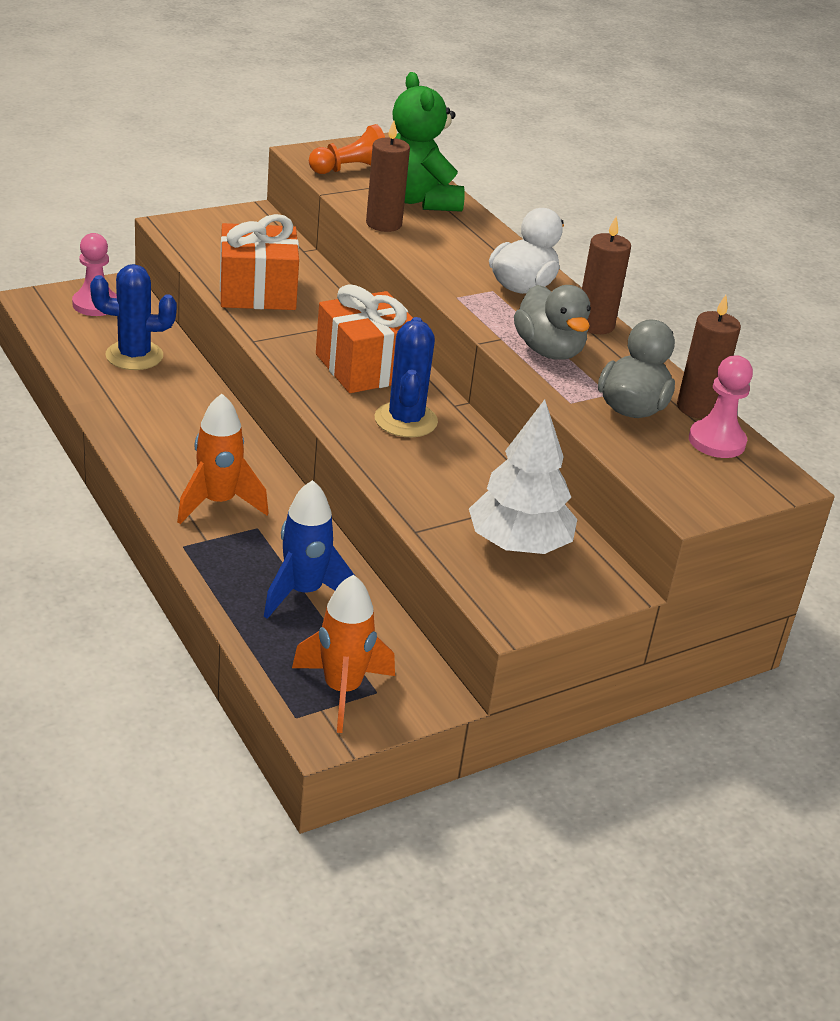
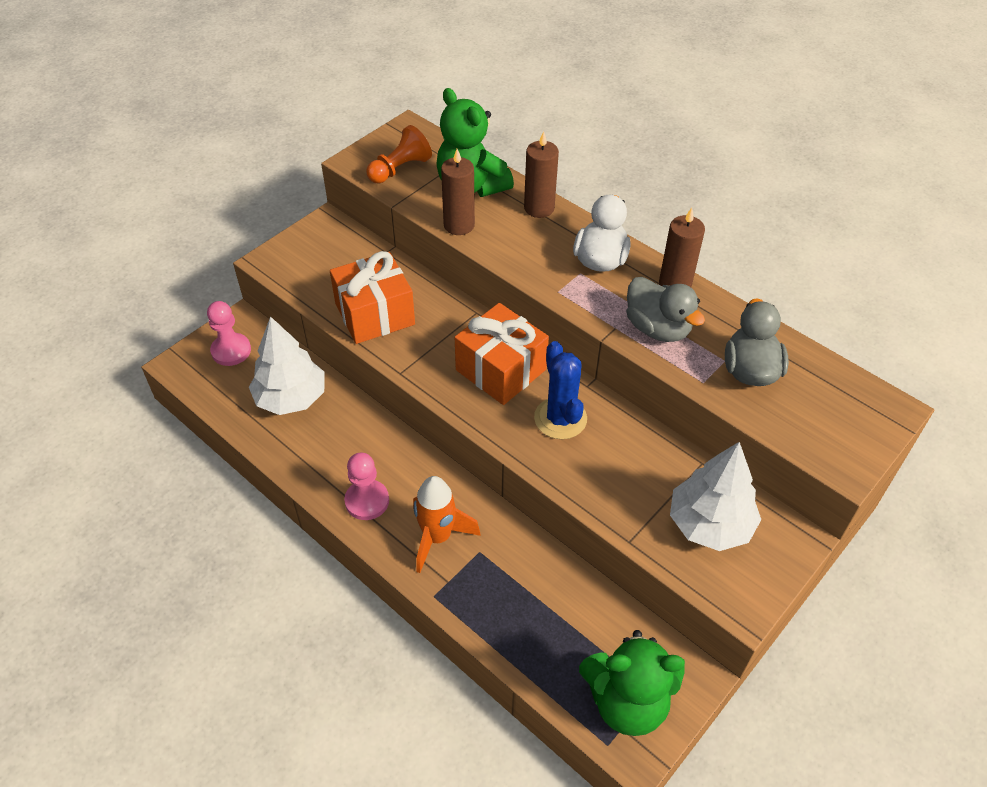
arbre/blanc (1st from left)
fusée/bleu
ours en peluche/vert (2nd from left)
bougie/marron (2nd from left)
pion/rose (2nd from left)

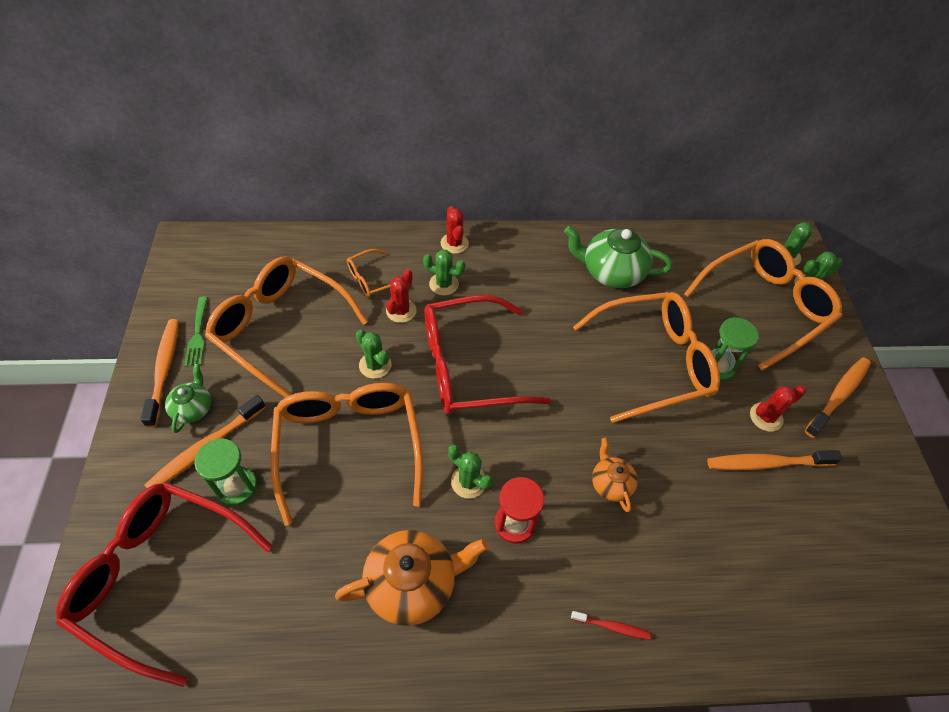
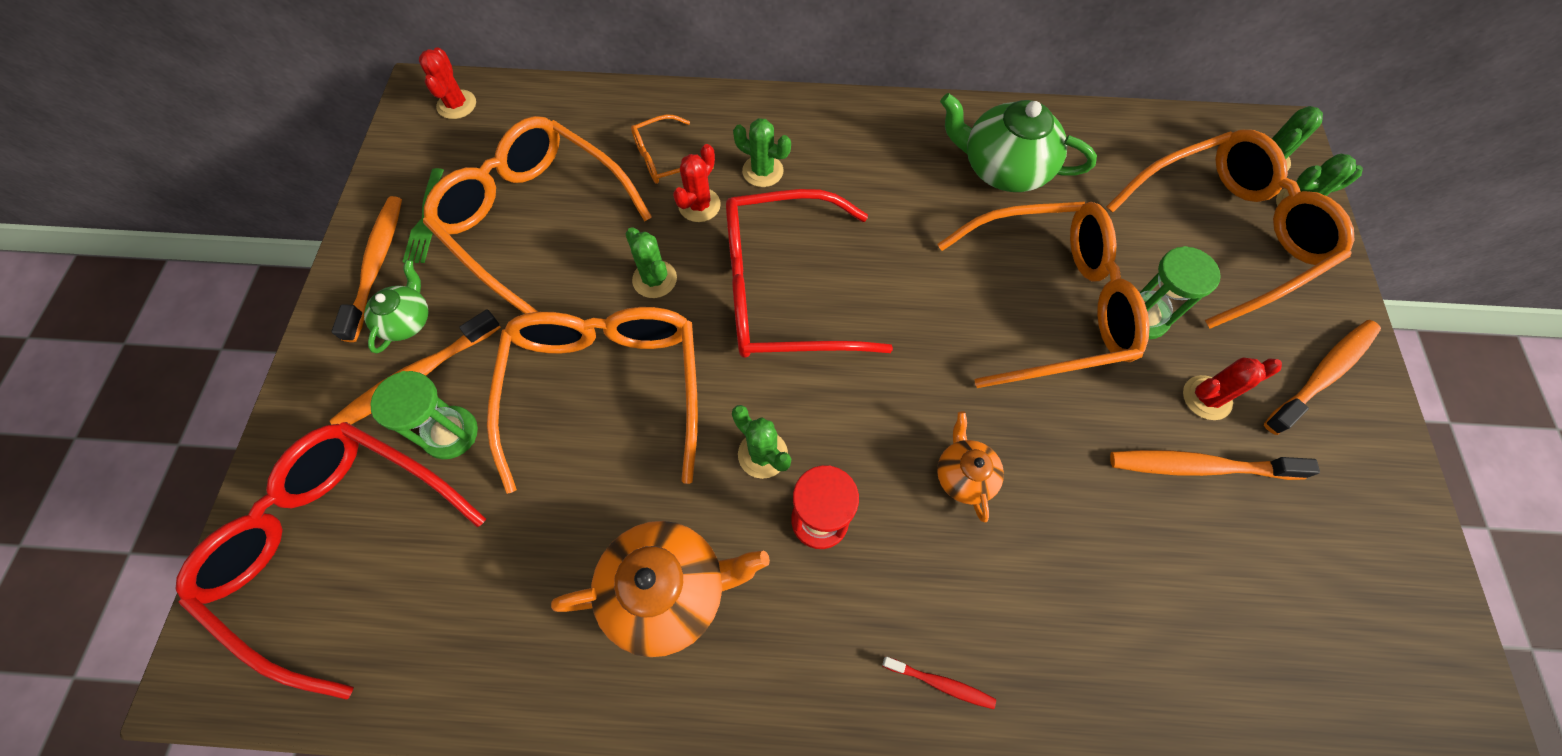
cactus/rouge (1st from left)

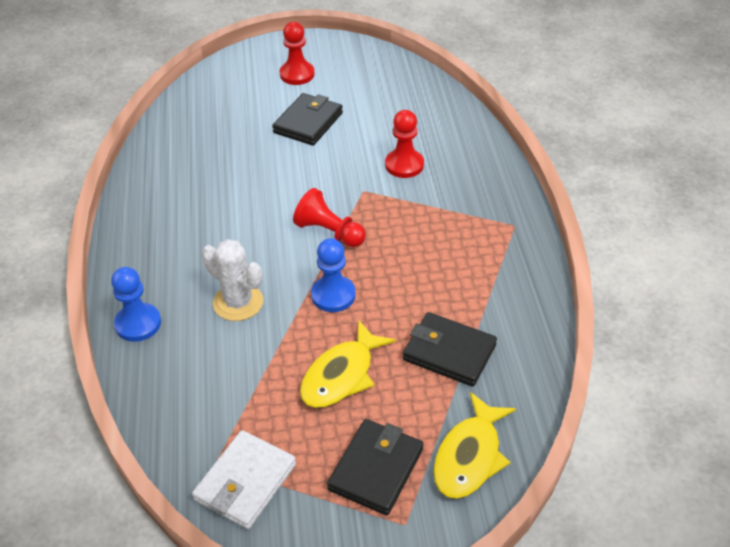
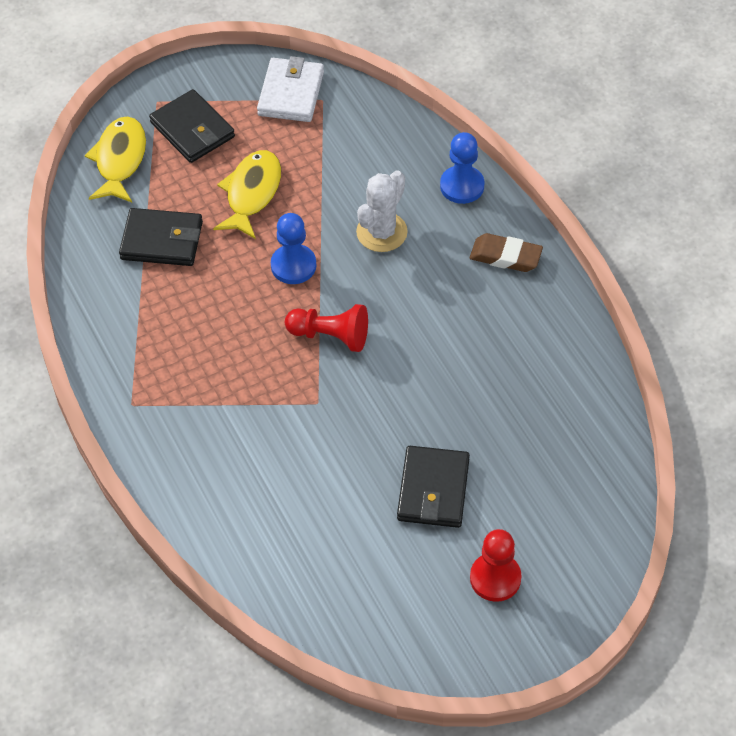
cactus/blanc
portefeuille/noir (2nd from left)
pion/rouge (3rd from left in the first image)
gomme/marron

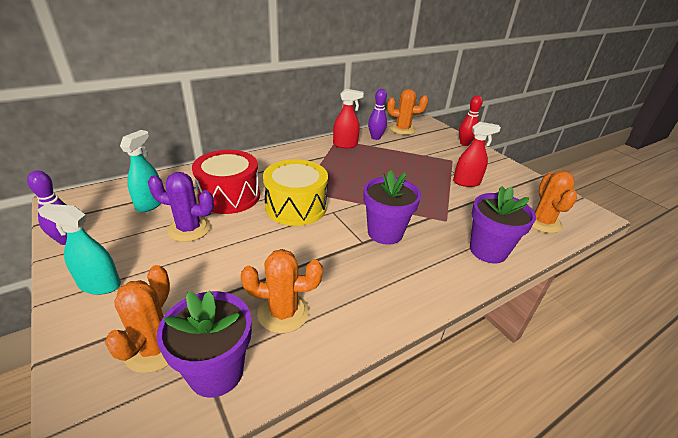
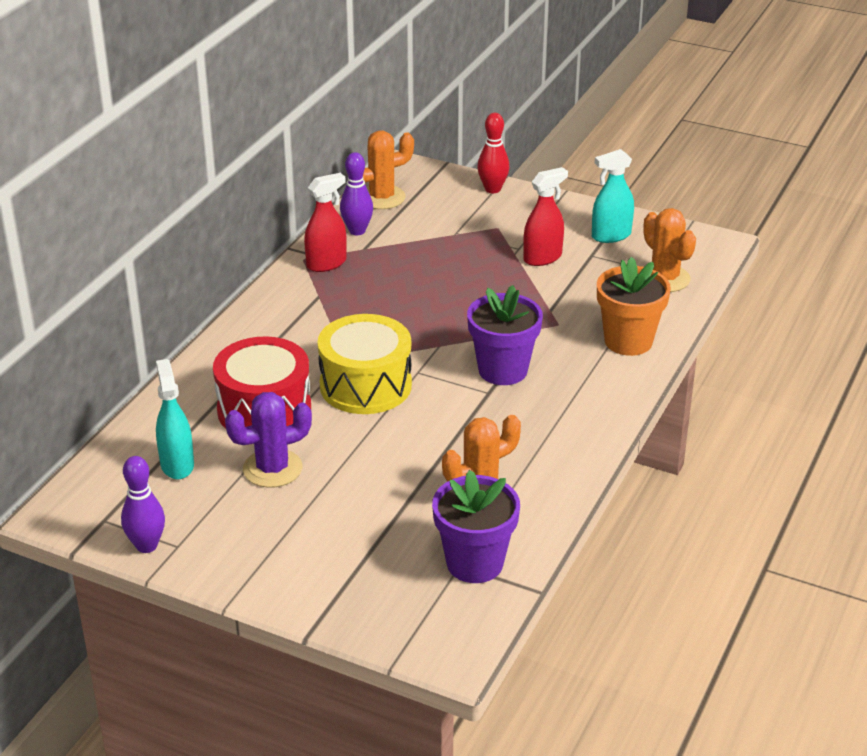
vaporisateur/turquoise (2nd from left)
cactus/orange (1st from left in the first image)
pot de fleurs/orange

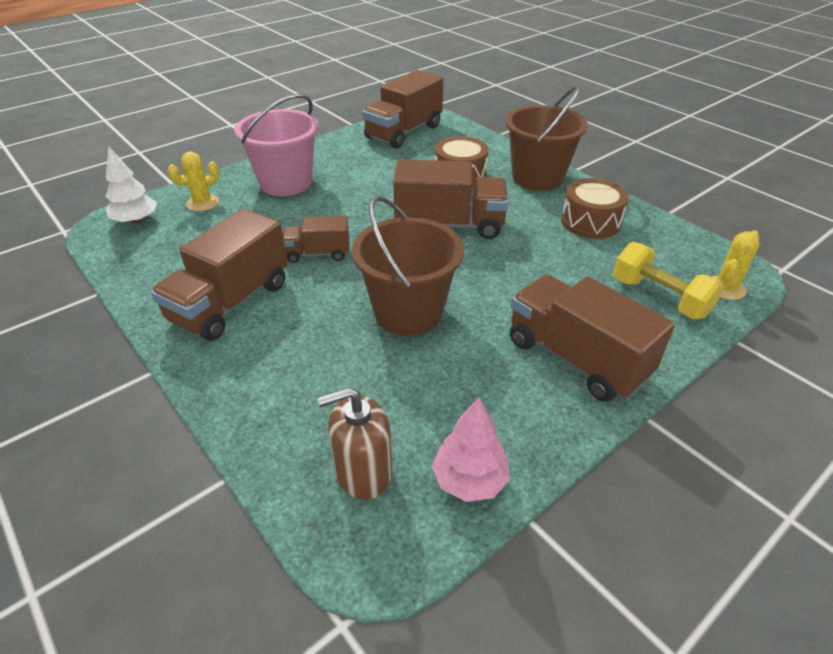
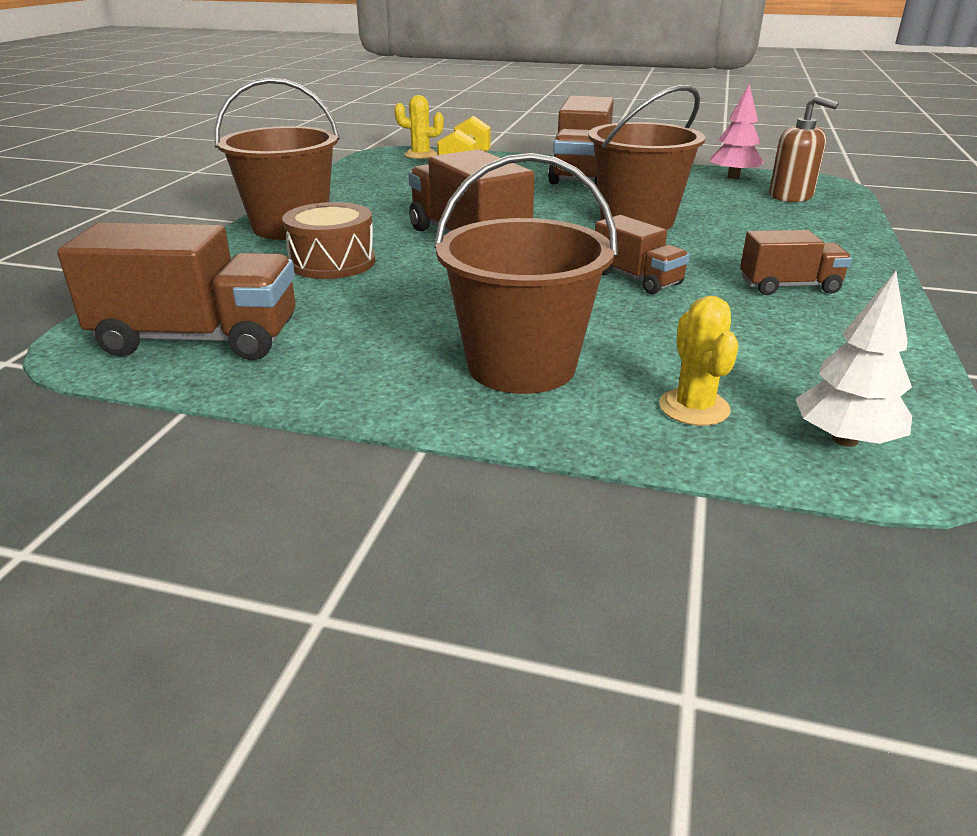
camion/marron (5th from left)
cactus/jaune (2nd from left)
seau/marron (2nd from left)
tambour/marron (2nd from left in the first image)

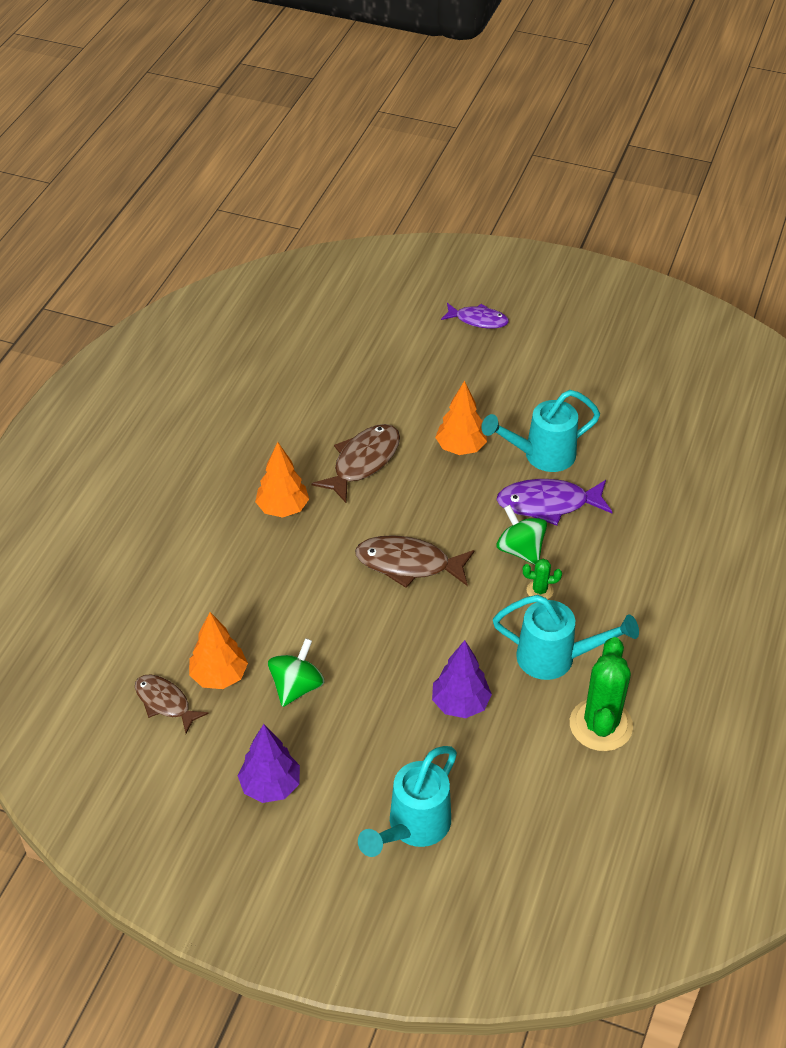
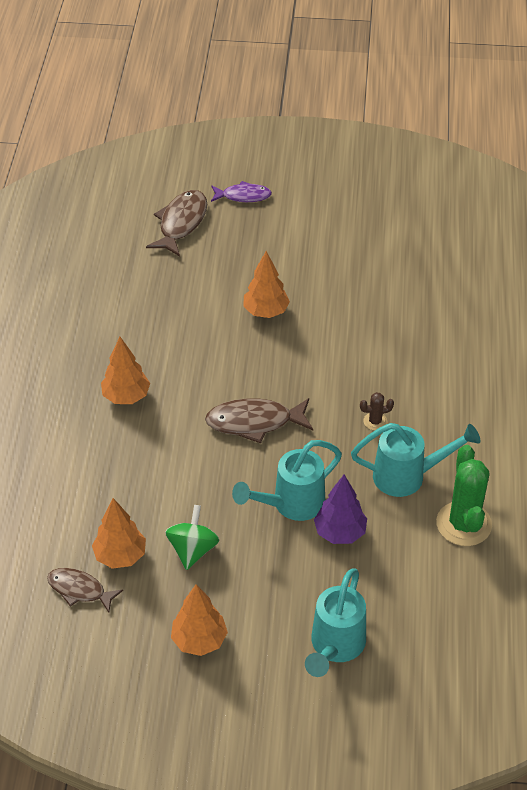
arbre/orange (3rd from left)
poisson/marron (2nd from left)
arrosoir/turquoise (1st from left)
poisson/violet (2nd from left in the first image)
toupie/vert (2nd from left in the first image)
cactus/marron

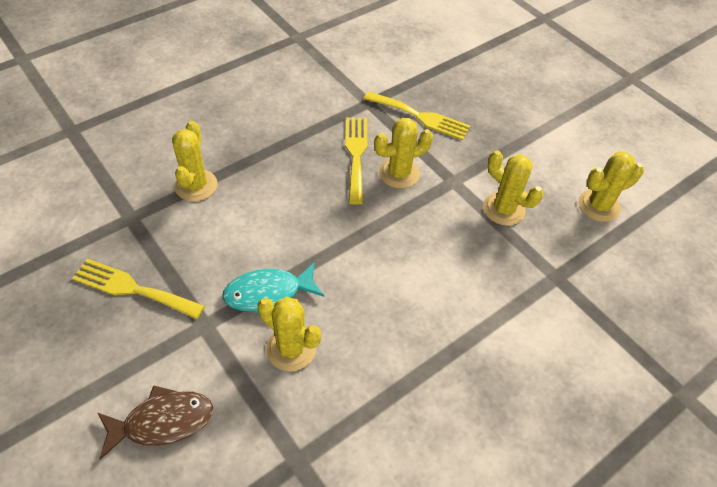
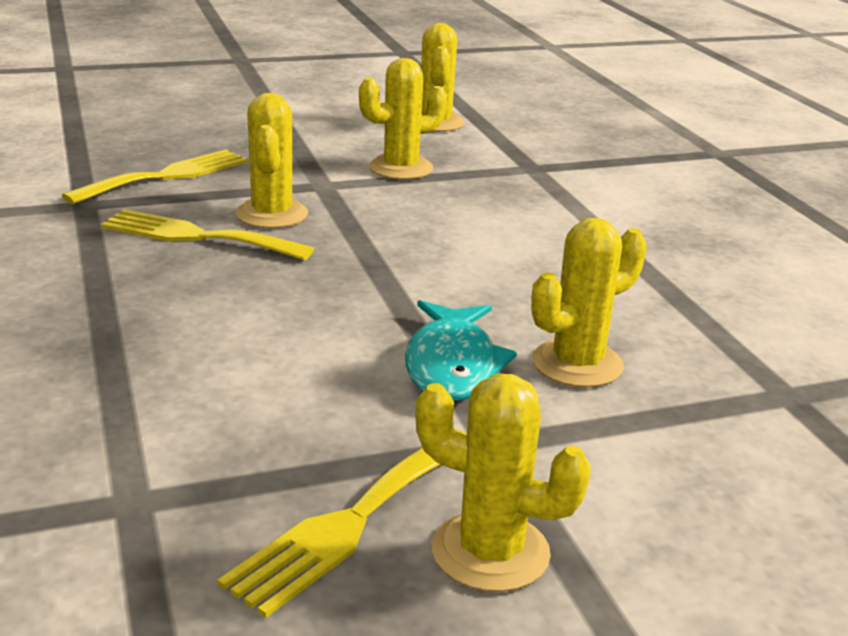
poisson/marron
cactus/jaune (4th from left)

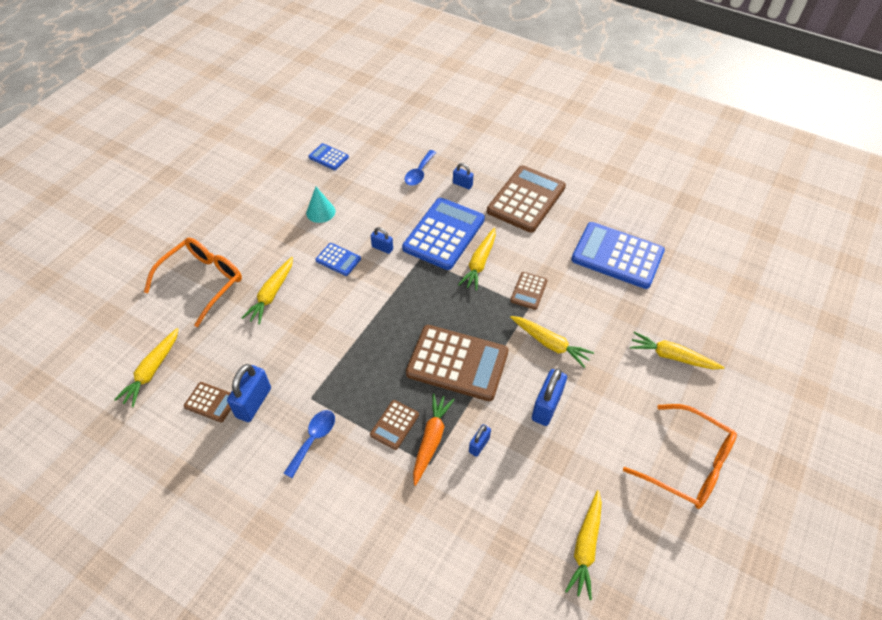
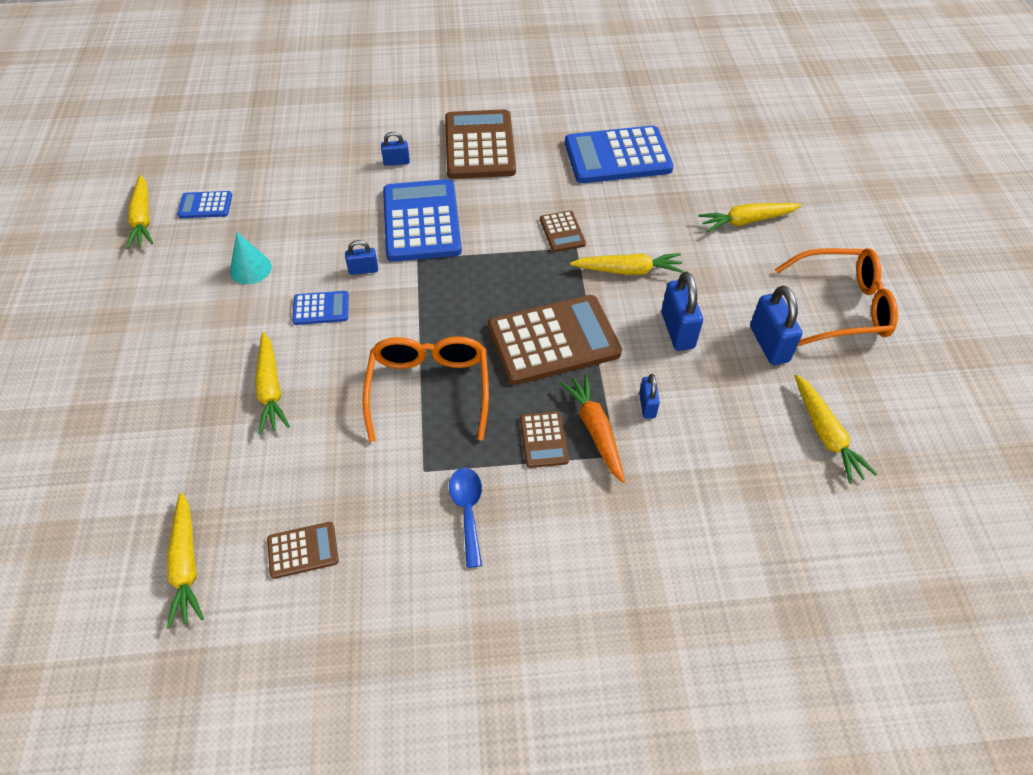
lunettes/orange (1st from left)
cadenas/bleu (5th from left)
cuillère/bleu (2nd from left in the first image)
carotte/jaune (1st from left)

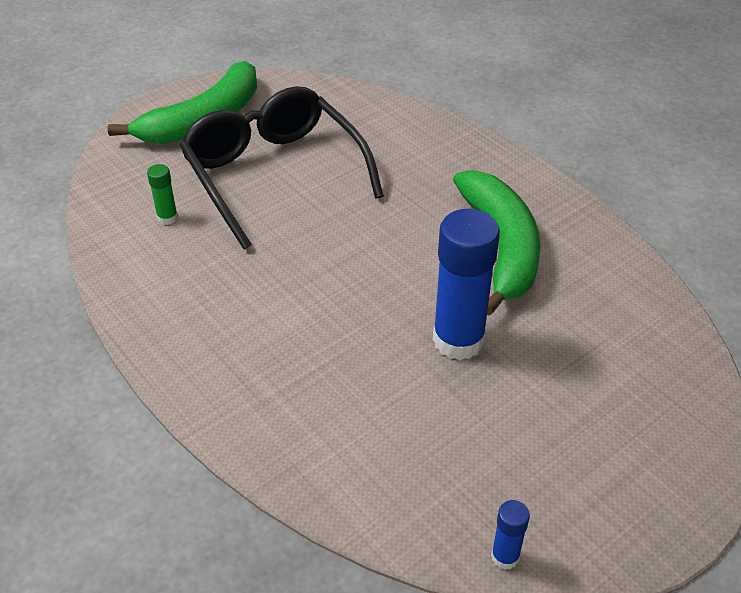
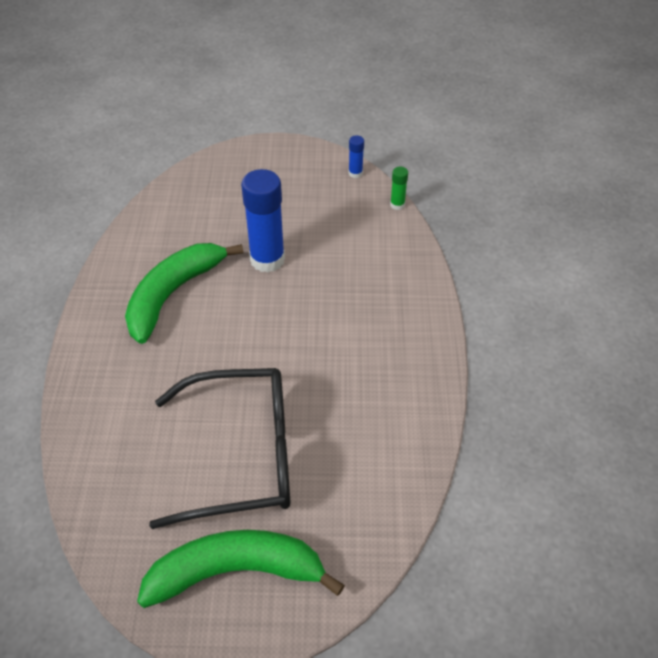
bâton de colle/vert
lunettes/noir

